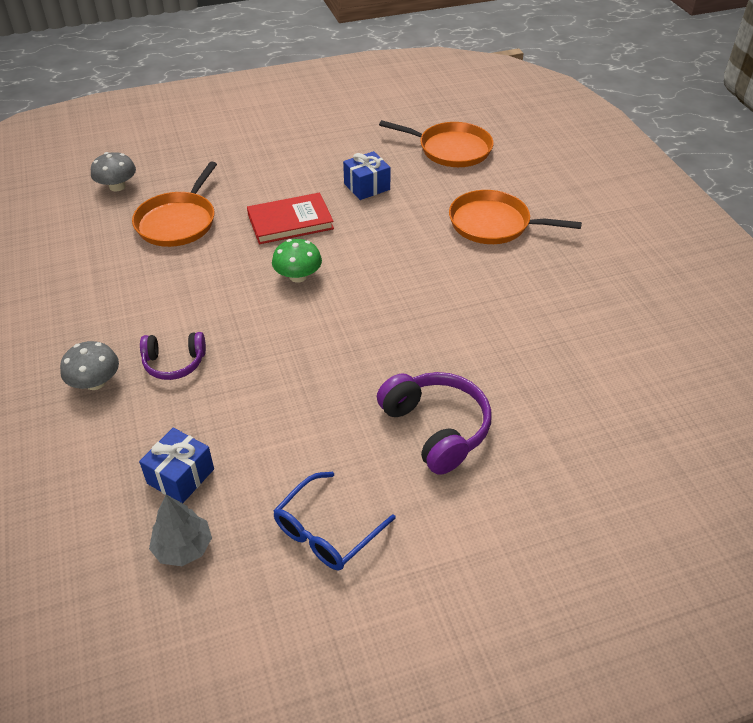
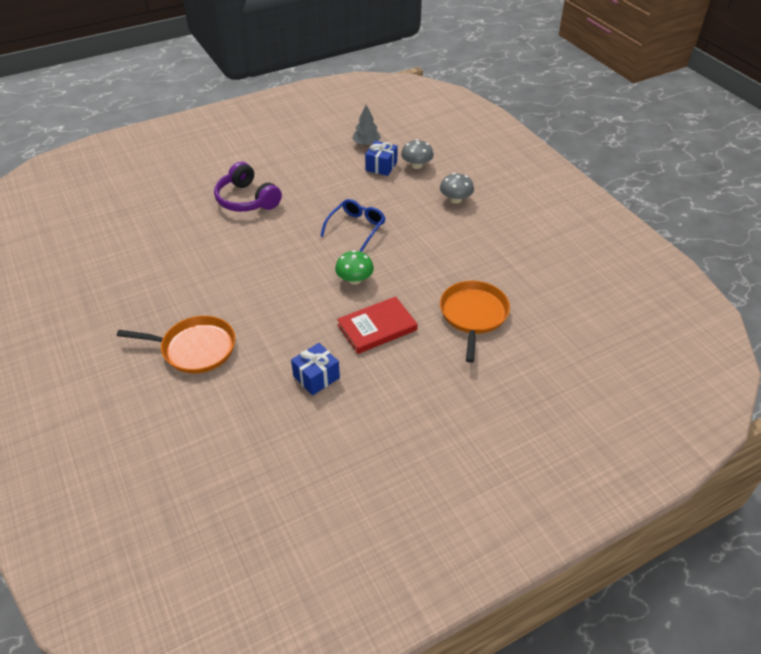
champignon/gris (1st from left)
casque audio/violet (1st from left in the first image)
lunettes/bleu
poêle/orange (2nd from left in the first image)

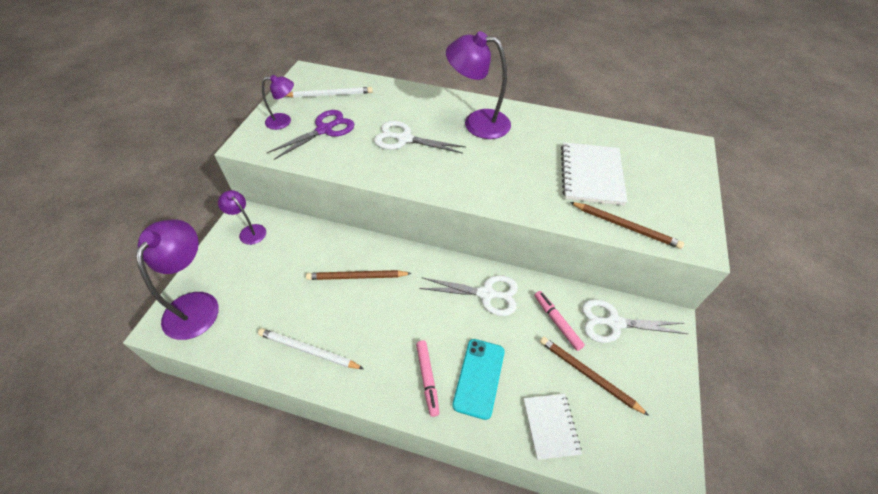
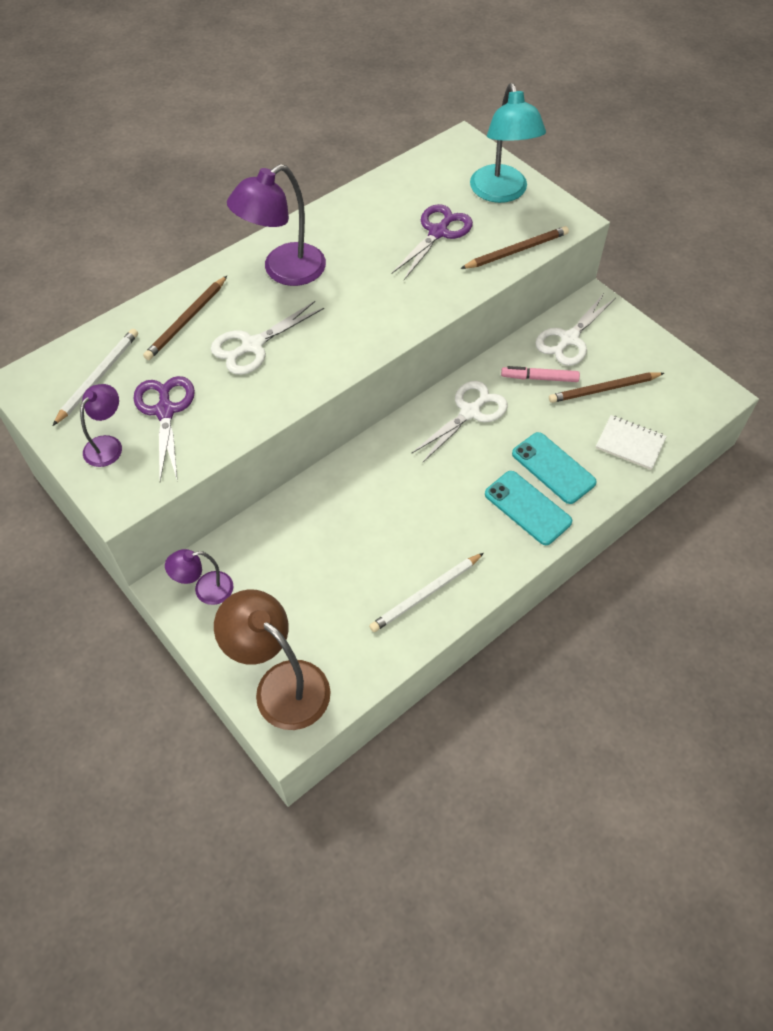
lampe/marron
crayon/marron (1st from left)
téléphone/turquoise (1st from left)
ciseaux/violet (2nd from left)
lampe/turquoise

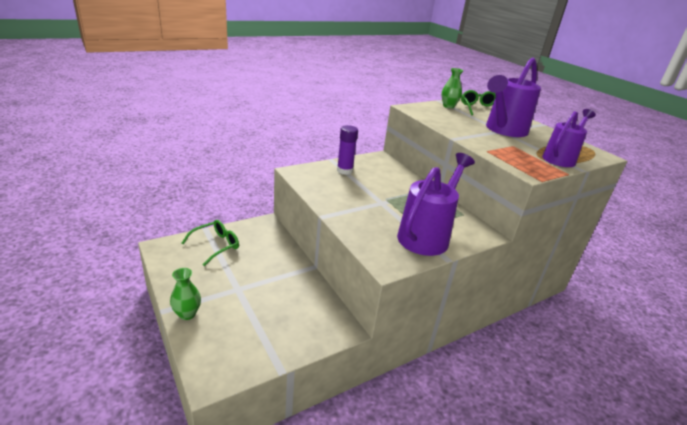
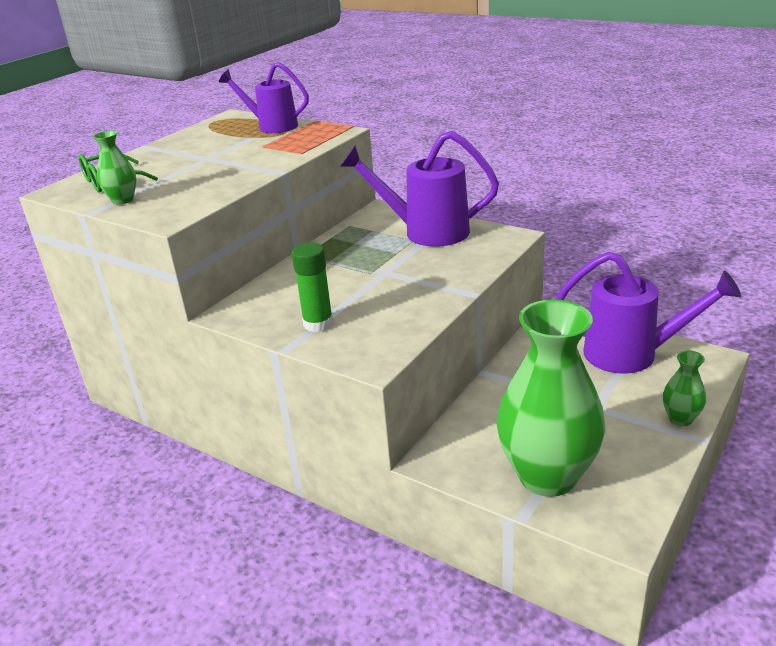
vase/vert (2nd from left)
bâton de colle/vert
arrosoir/violet (3rd from left)

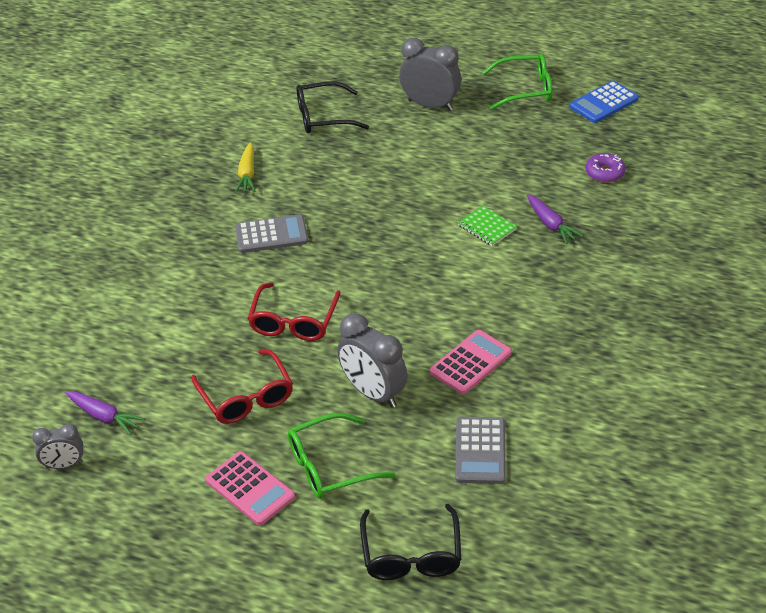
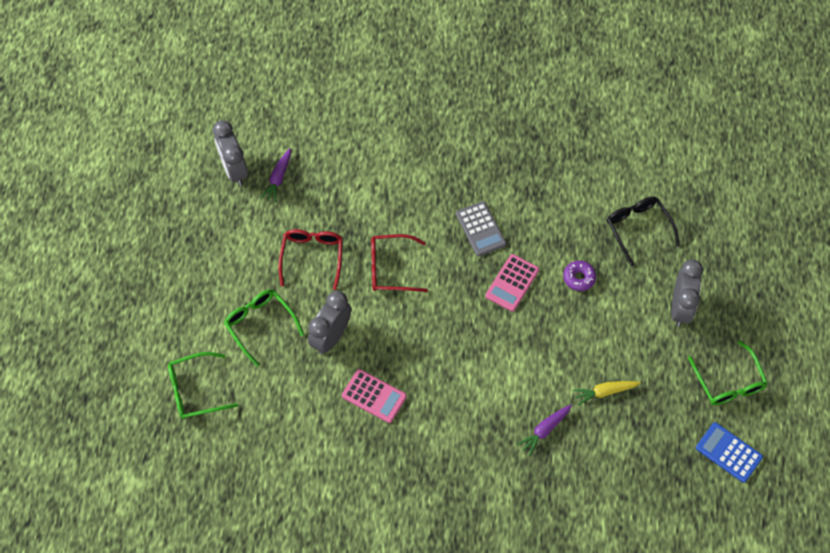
réveil/gris (1st from left)
lunettes/rouge (1st from left)
calculatrice/rose (2nd from left)
carotte/jaune
lunettes/vert (1st from left)
calculatrice/gris (2nd from left in the first image)
carnet/vert
beignet/violet

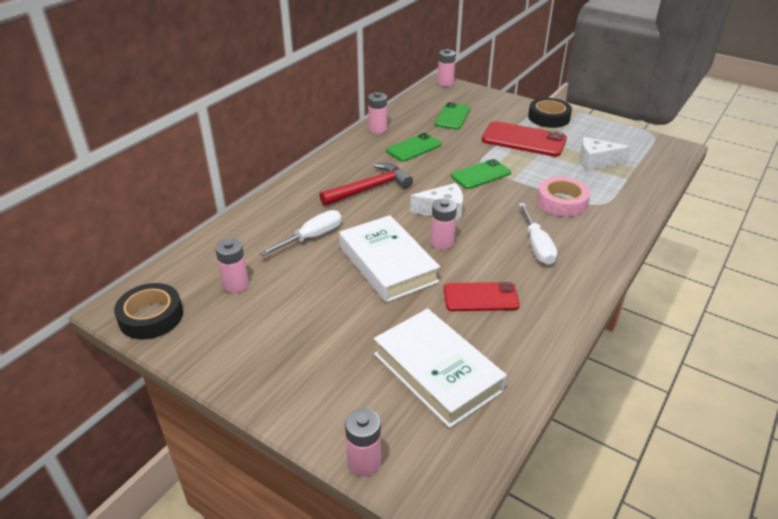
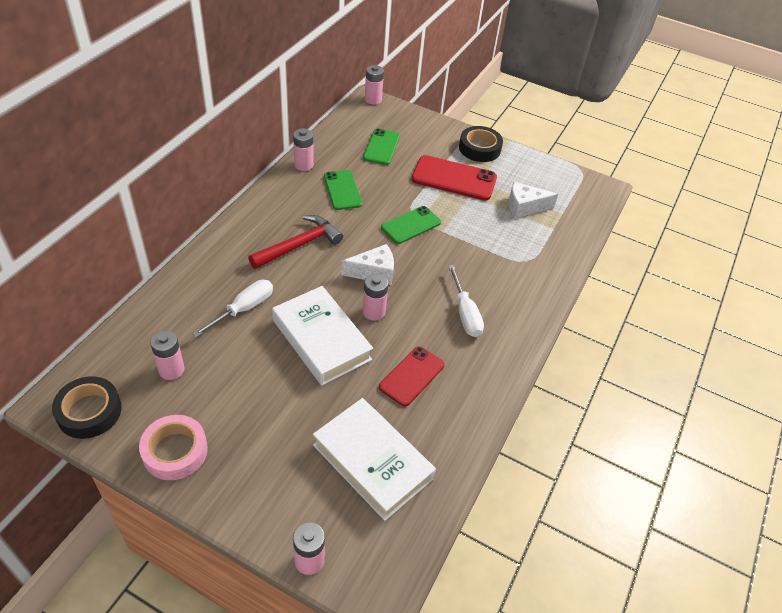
téléphone/vert (1st from left)
téléphone/rouge (1st from left)
ruban adhésif/rose

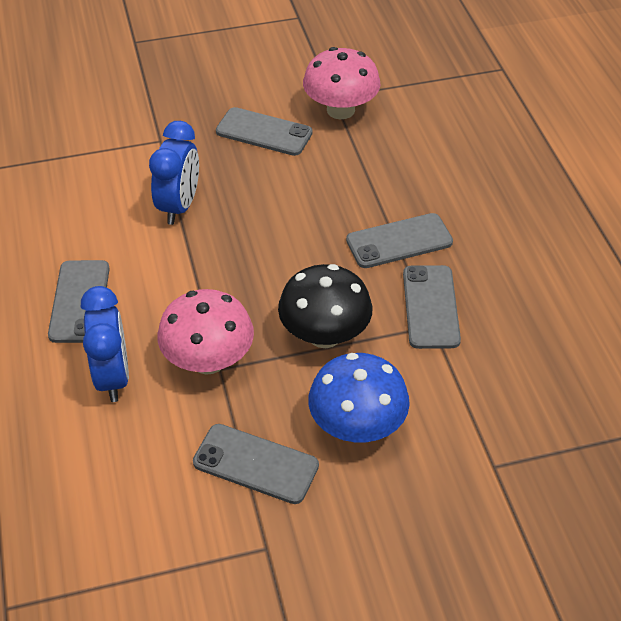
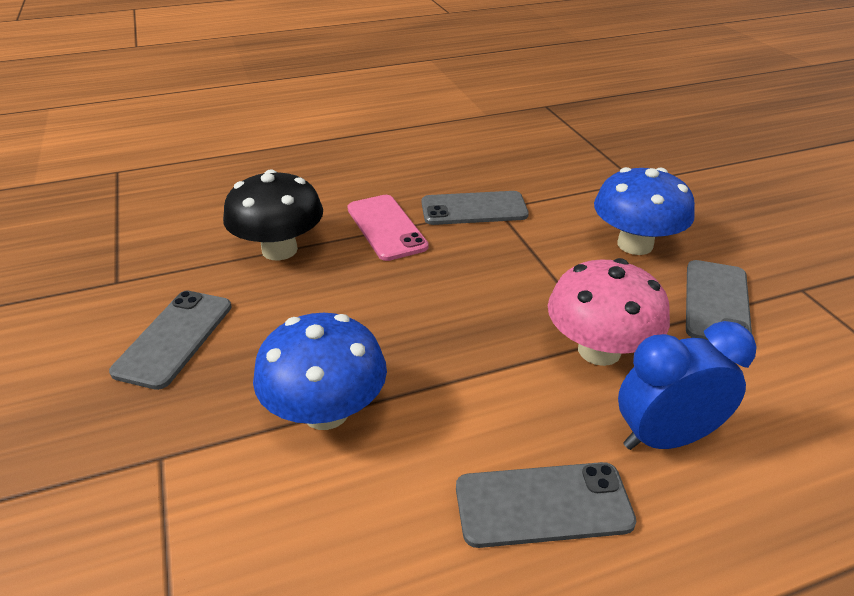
champignon/bleu (1st from left)
champignon/noir
champignon/rose (2nd from left in the first image)
téléphone/rose

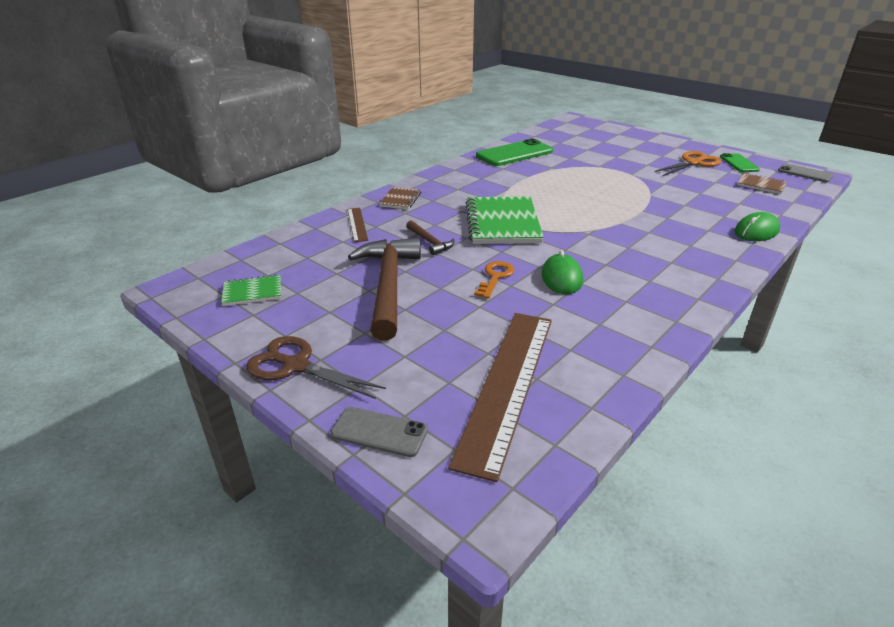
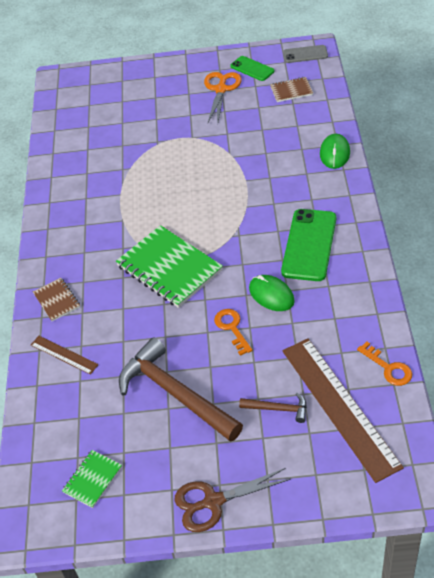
téléphone/gris (1st from left in the first image)
marteau/marron (2nd from left)
téléphone/vert (2nd from left)
clé/orange (2nd from left)

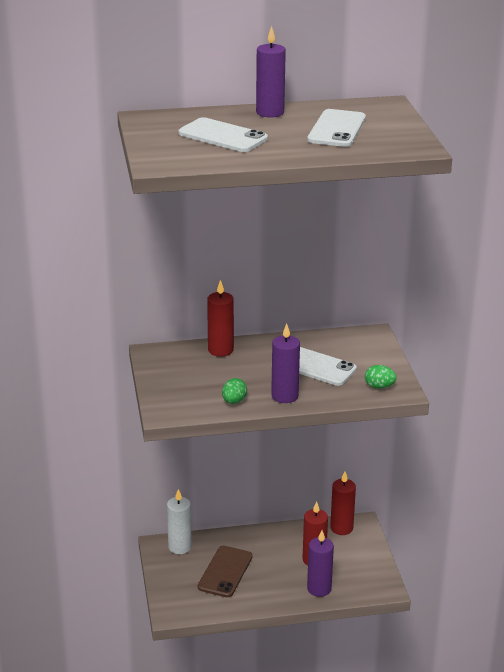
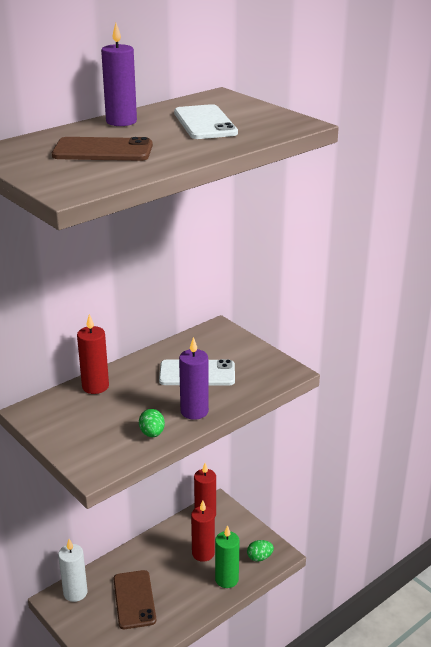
téléphone/marron (1st from left)
bougie/vert
œuf/vert (2nd from left)

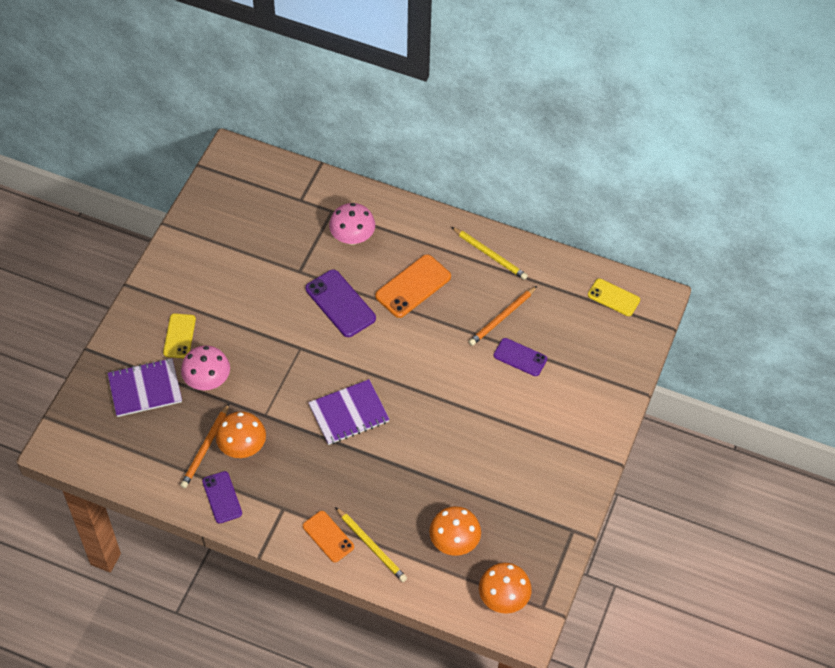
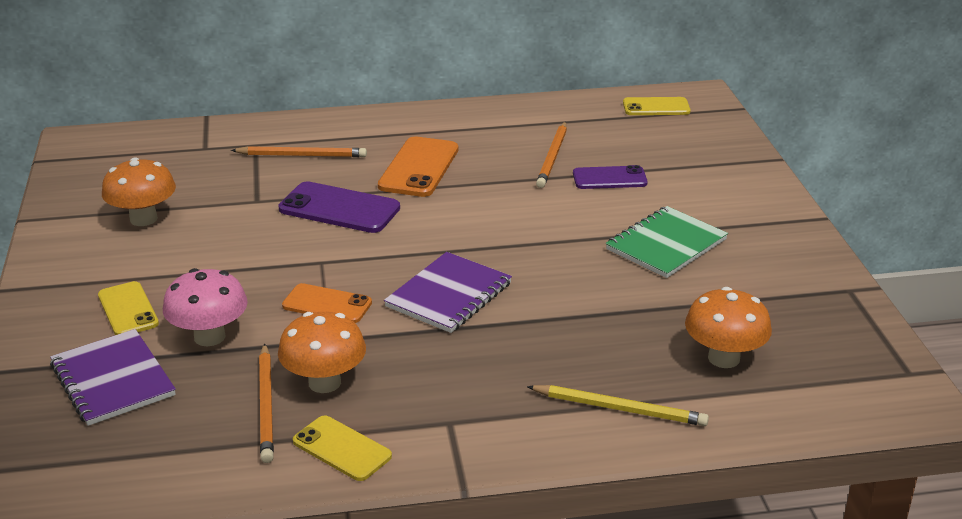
carnet/violet (1st from left)
téléphone/jaune (2nd from left)
téléphone/orange (1st from left)
crayon/orange (2nd from left)
crayon/jaune (2nd from left in the first image)
champignon/orange (1st from left)
carnet/vert

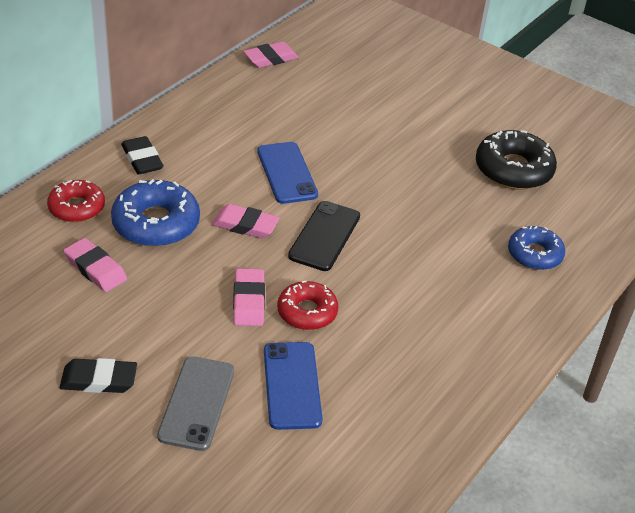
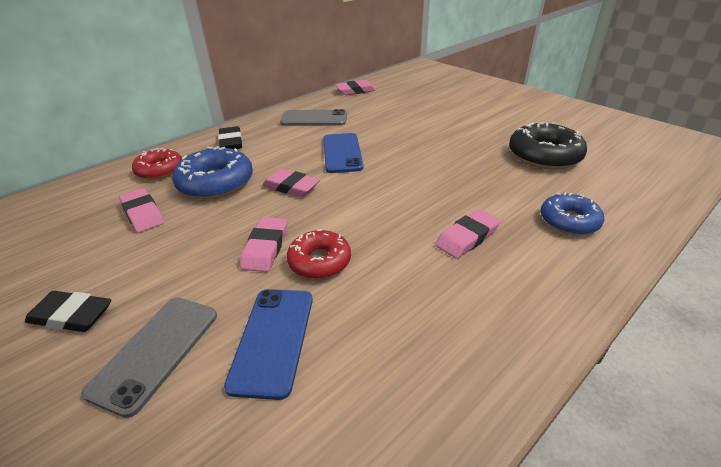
téléphone/noir
téléphone/gris (2nd from left)
gomme/rose (5th from left)

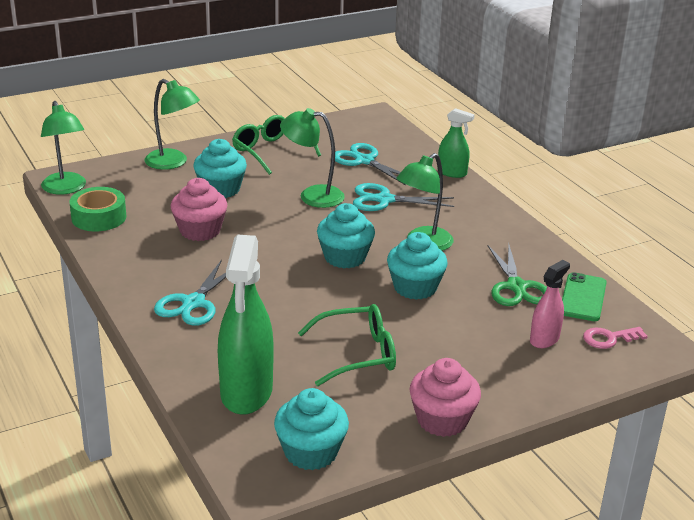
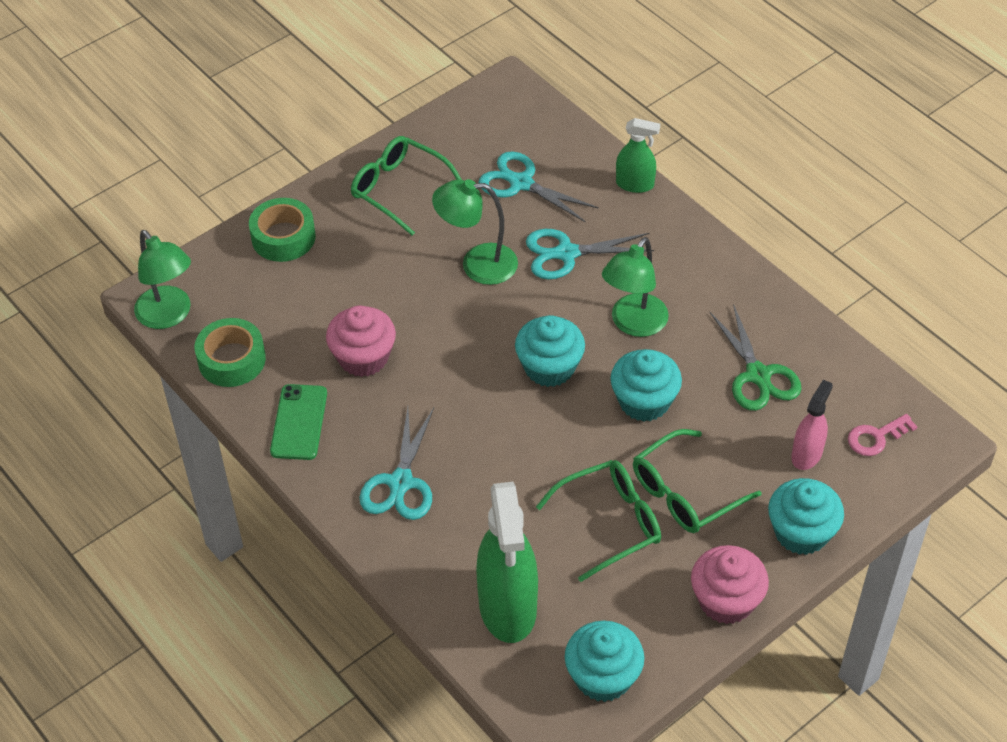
ruban adhésif/vert (2nd from left)
muffin/turquoise (4th from left)
téléphone/vert
lunettes/vert (3rd from left)

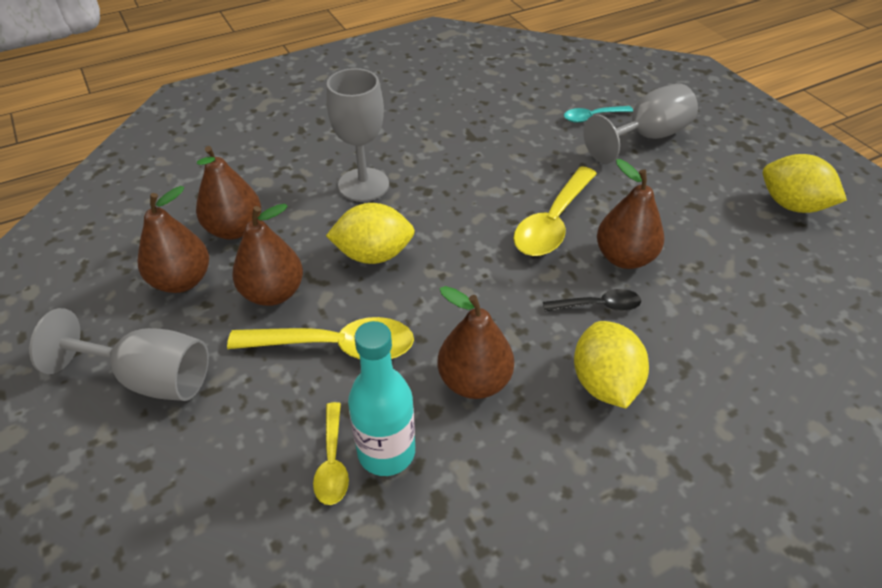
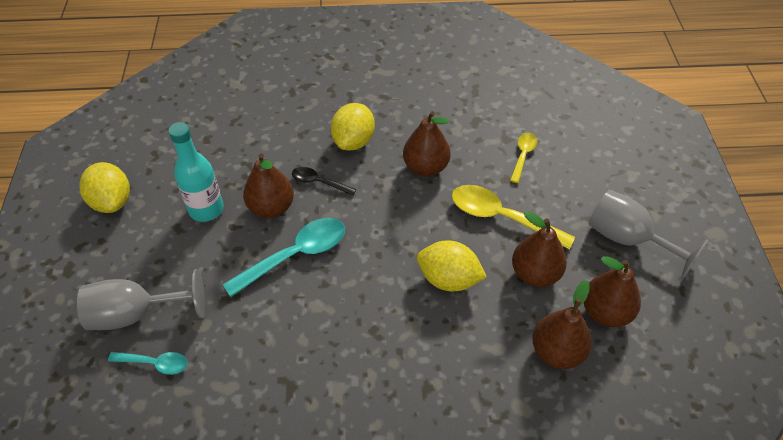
verre à pied/gris (2nd from left in the first image)
bouteille/turquoise
cuillère/turquoise (2nd from left)

